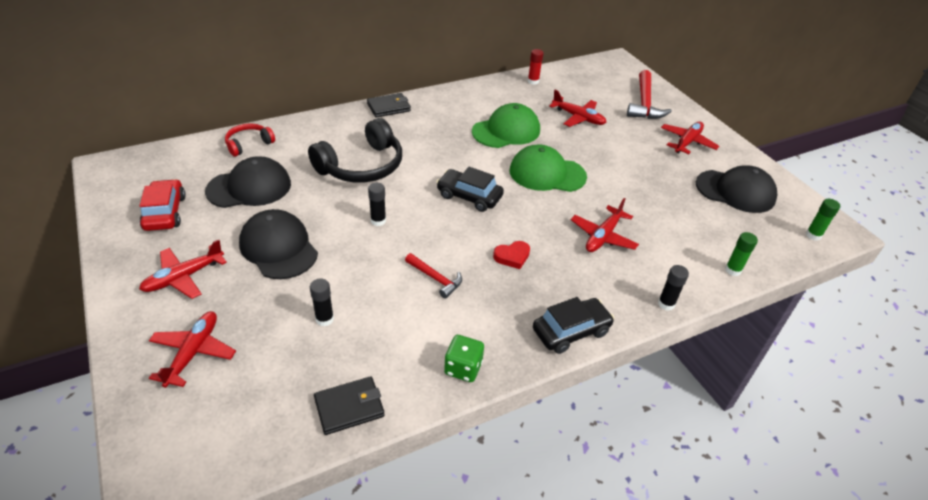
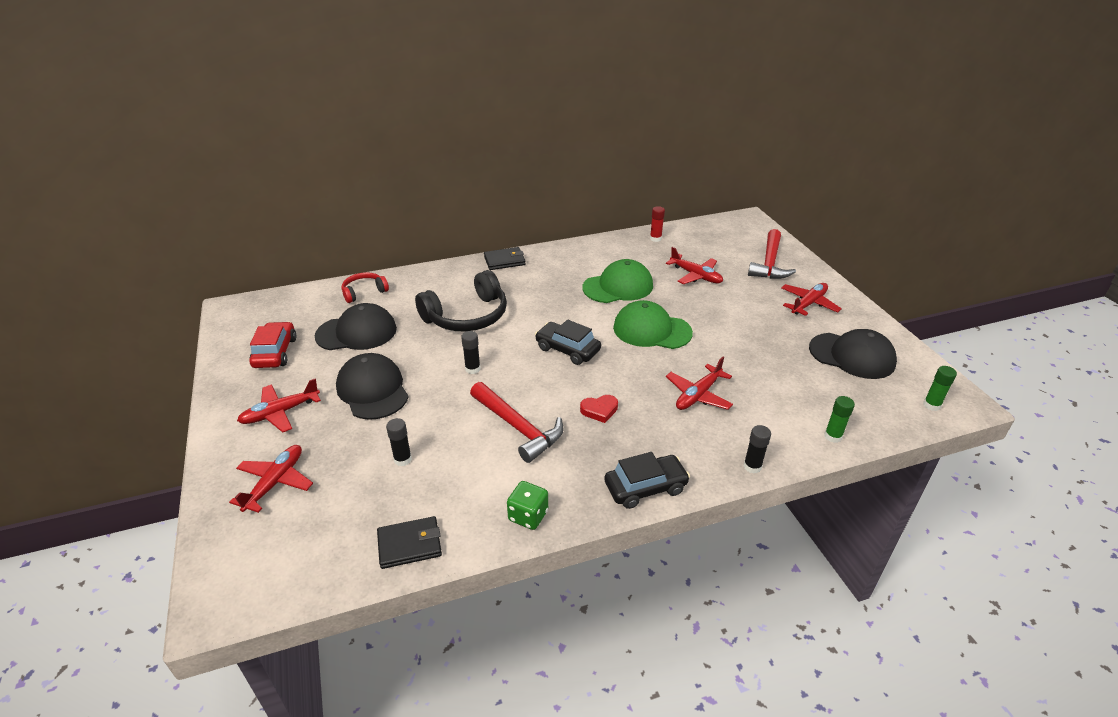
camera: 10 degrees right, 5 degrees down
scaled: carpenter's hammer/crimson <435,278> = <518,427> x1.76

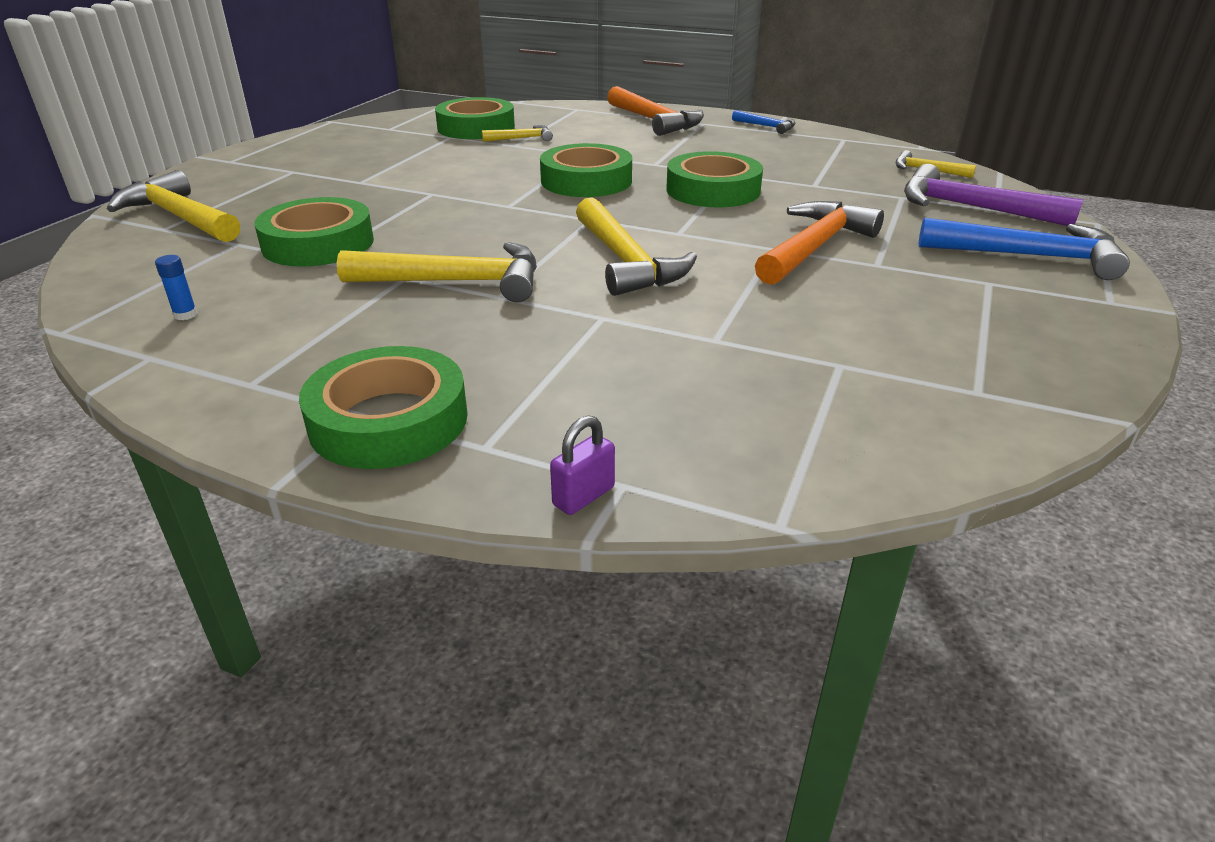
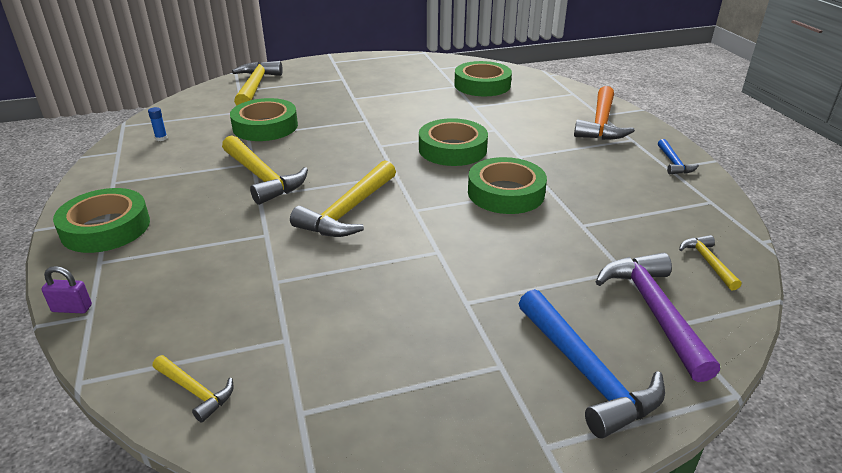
camera: 50 degrees right, 0 degrees up
gone: carpenter's hammer/orange-coloured <814,247>
shifted: carpenter's hammer/bright yellow <522,138> to <195,391>

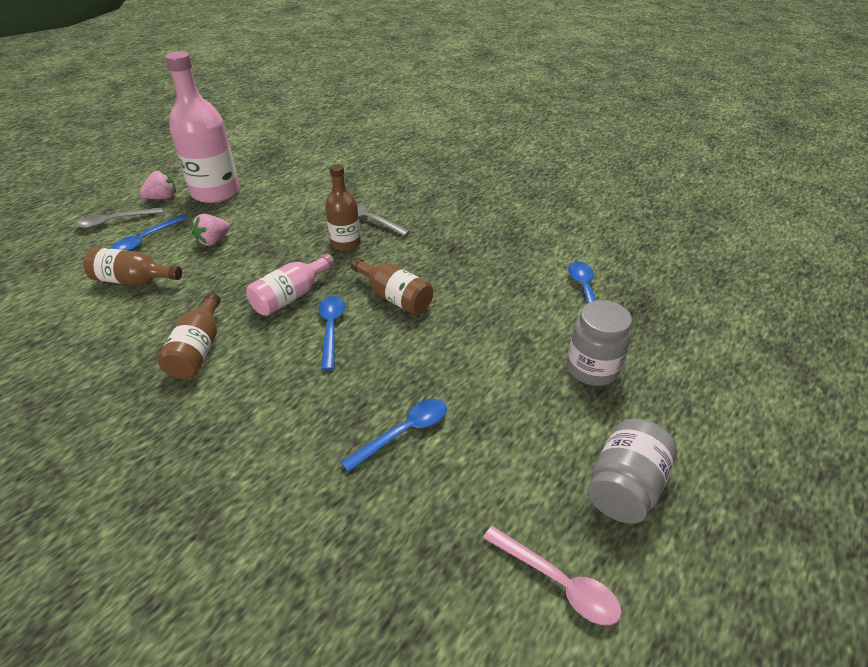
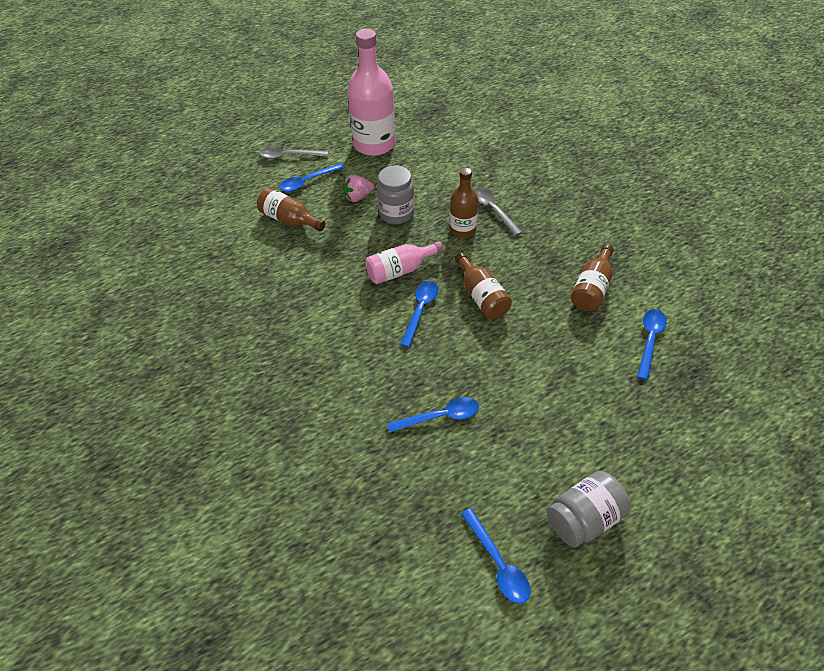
camera: 25 degrees right, 10 degrees up
gone: toy strawberry/rose-pink <162,198>
shifted: jar/grey <592,369> to <396,213>; flask/brown <198,350> to <591,288>
repainted: spoon/rose-pink <558,582> to spoon/blue <498,563>

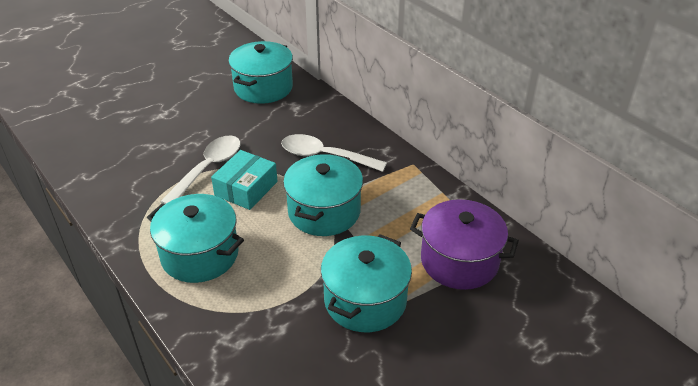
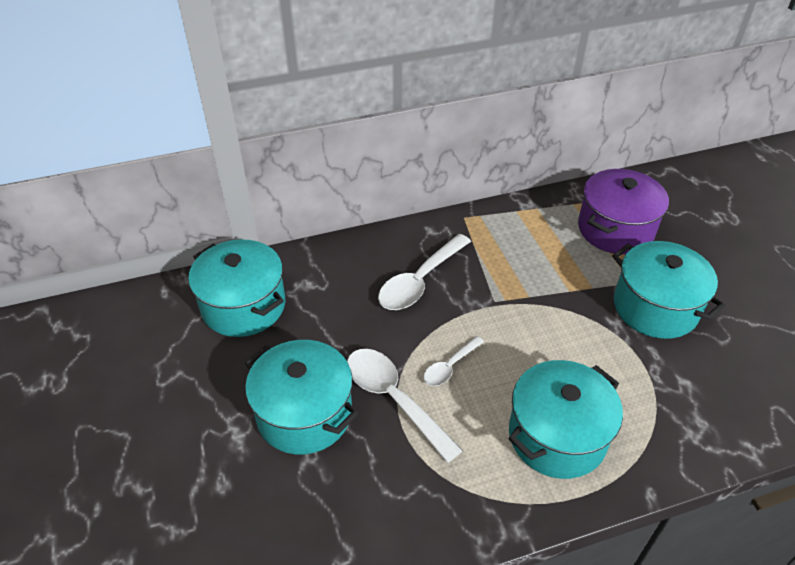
camera: 70 degrees left, 5 degrees up
shifted: pot/turquoise <324,211> to <304,414>
swapped: package/turquoise <246,188> to spoon/pure white <449,367>

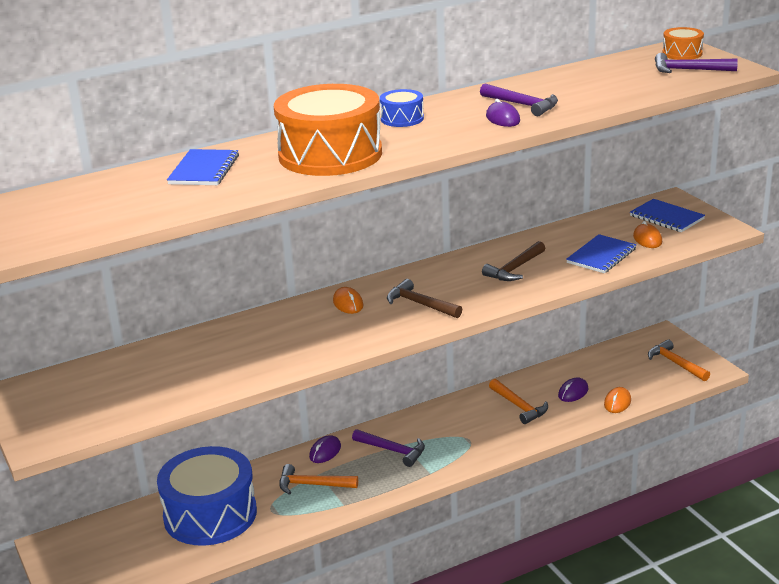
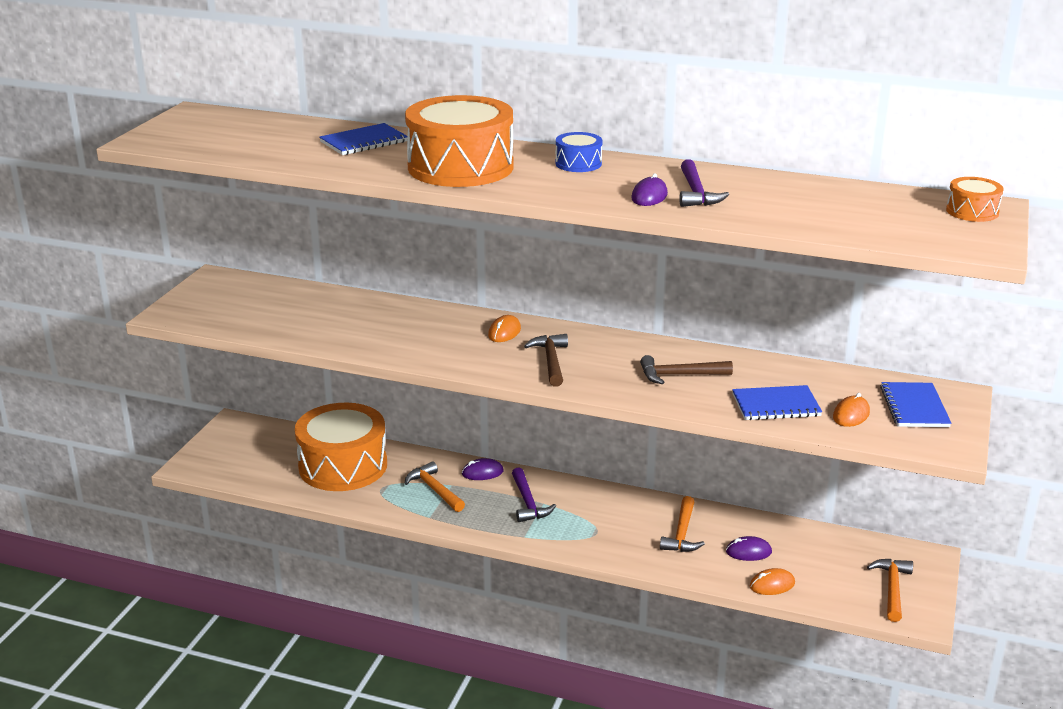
camera: 45 degrees right, 0 degrees up
gone: carpenter's hammer/purple <688,70>
repainted: drum/blue <210,514> to drum/orange-coloured <343,466>

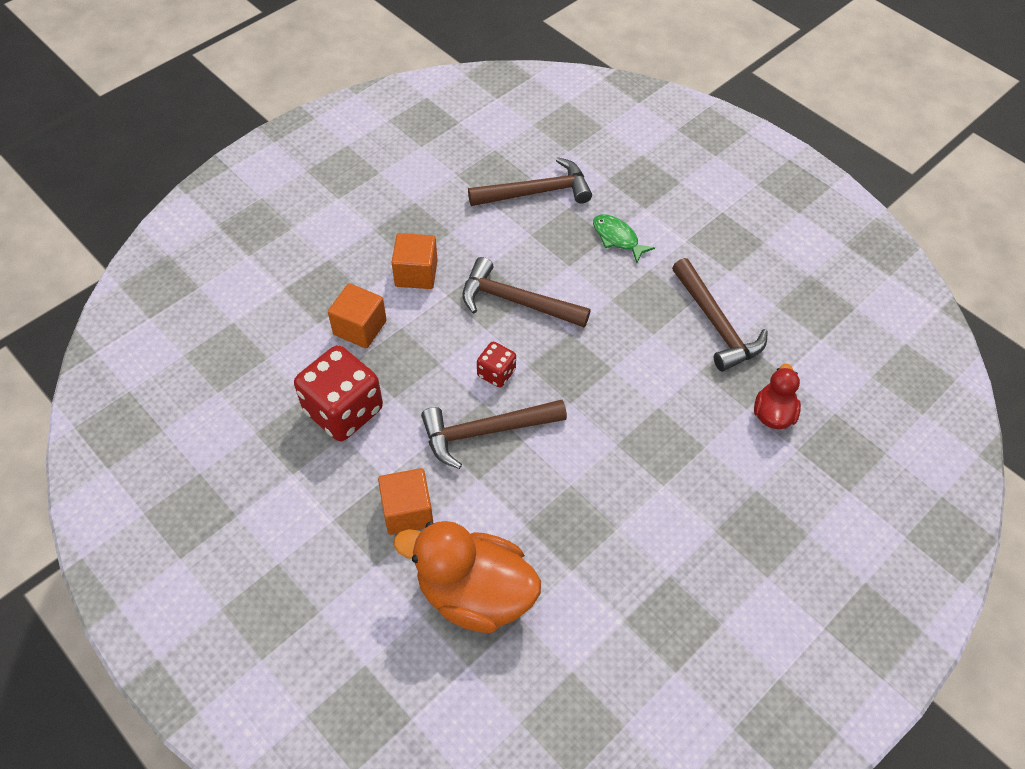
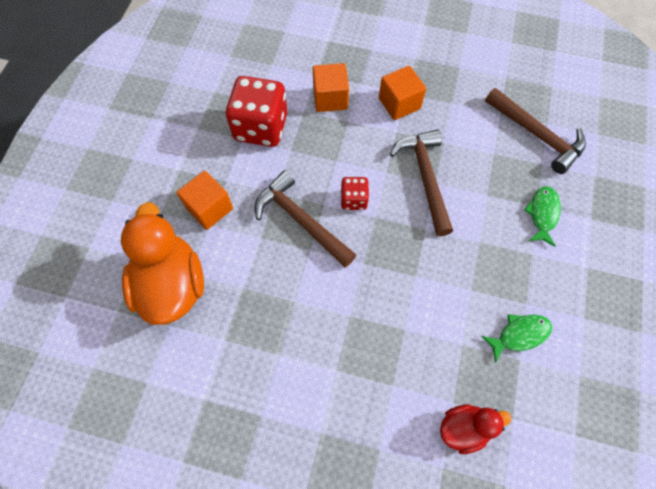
camera: 60 degrees right, 10 degrees up
swapped: carpenter's hammer/brown <716,324> to fish figure/leaf-green <519,334>

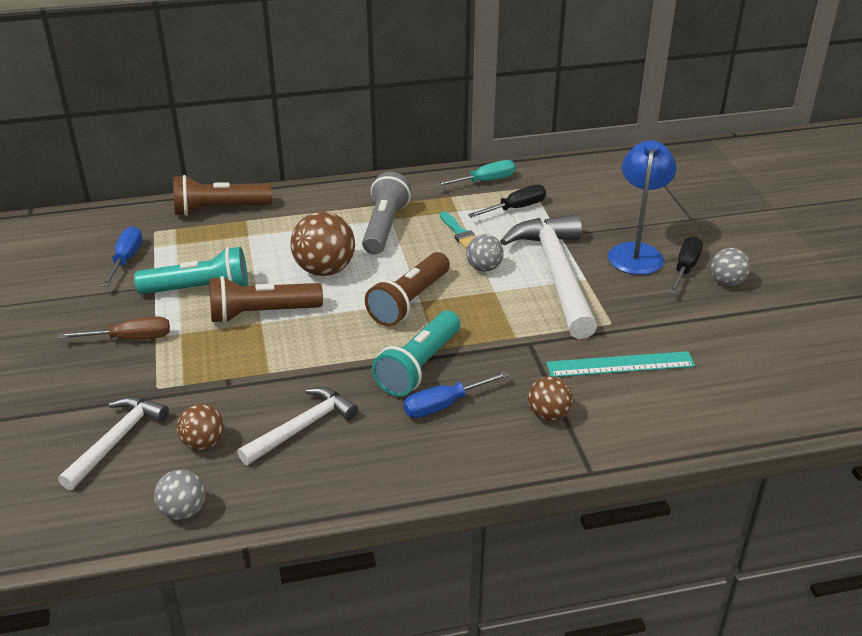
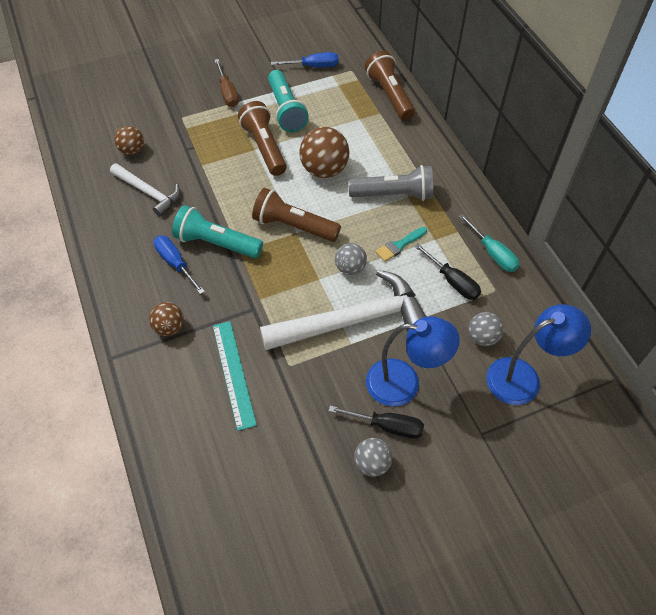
camera: 80 degrees right, 20 degrees up
gone: carpenter's hammer/pure white <116,441>
new: desk lamp/blue <523,377>
shifted: play ball/grey <183,511> to <482,337>

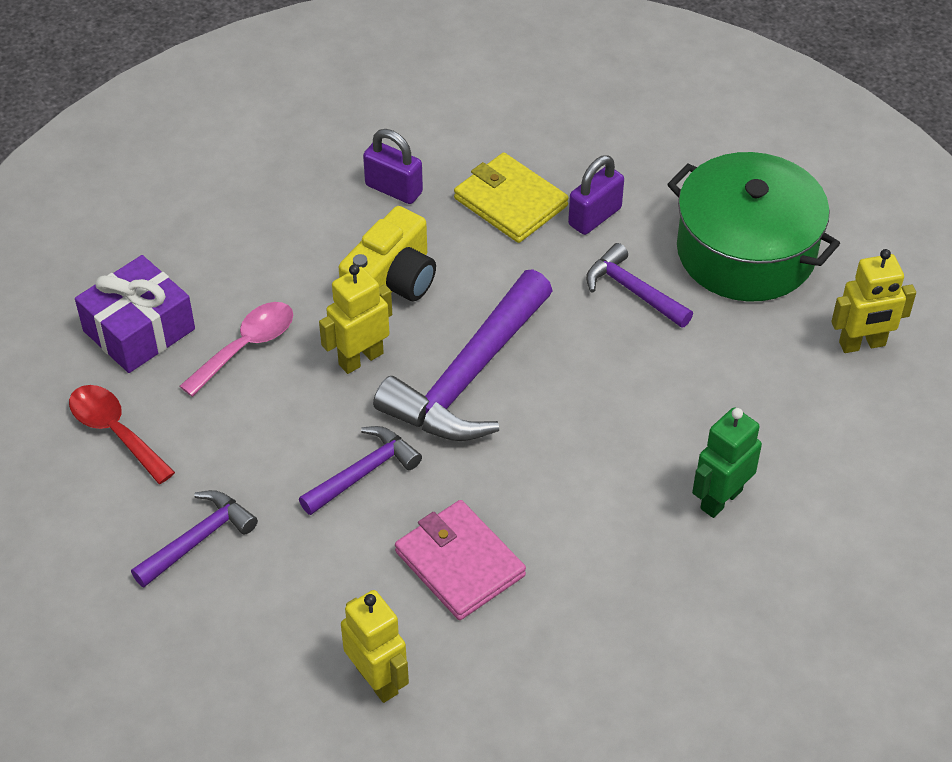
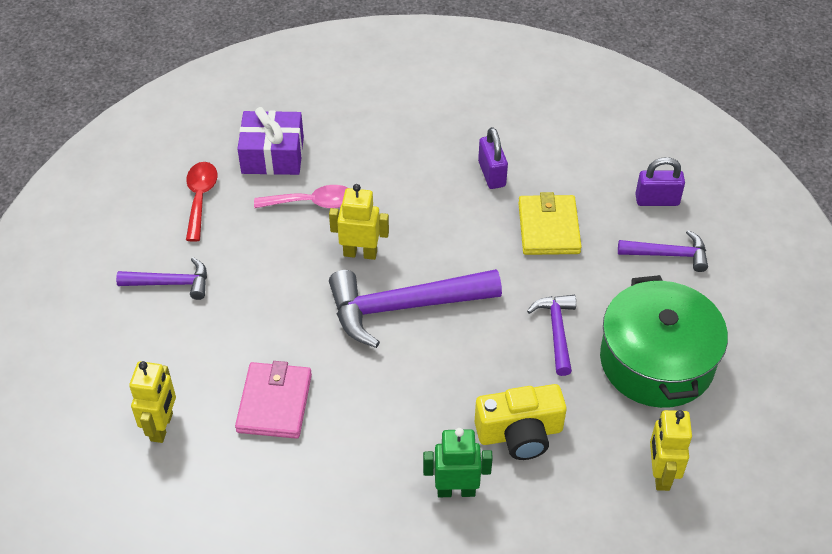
camera: 45 degrees right, 0 degrees up
shifted: photo camera/bright yellow <392,282> to <520,433>; carpenter's hammer/purple <363,472> to <668,254>; small lock/purple <594,217> to <657,200>
rotated: robot/bright yellow <862,344> = <660,474> 60 degrees clockwise

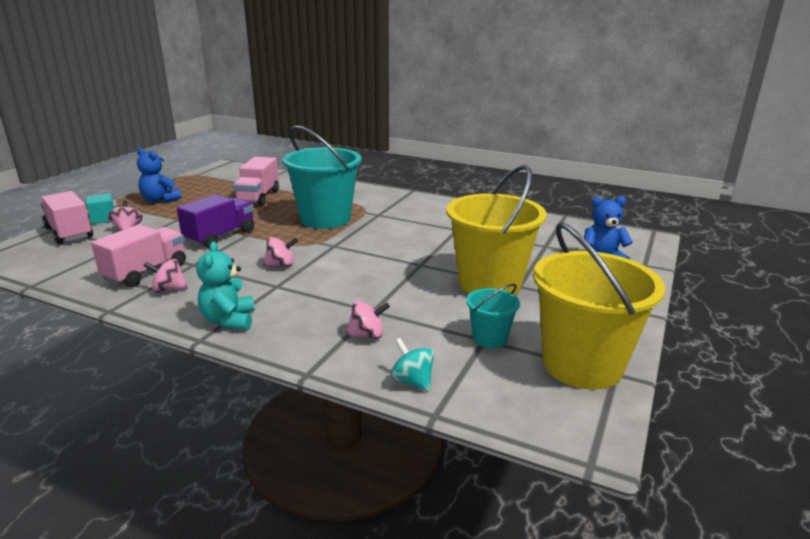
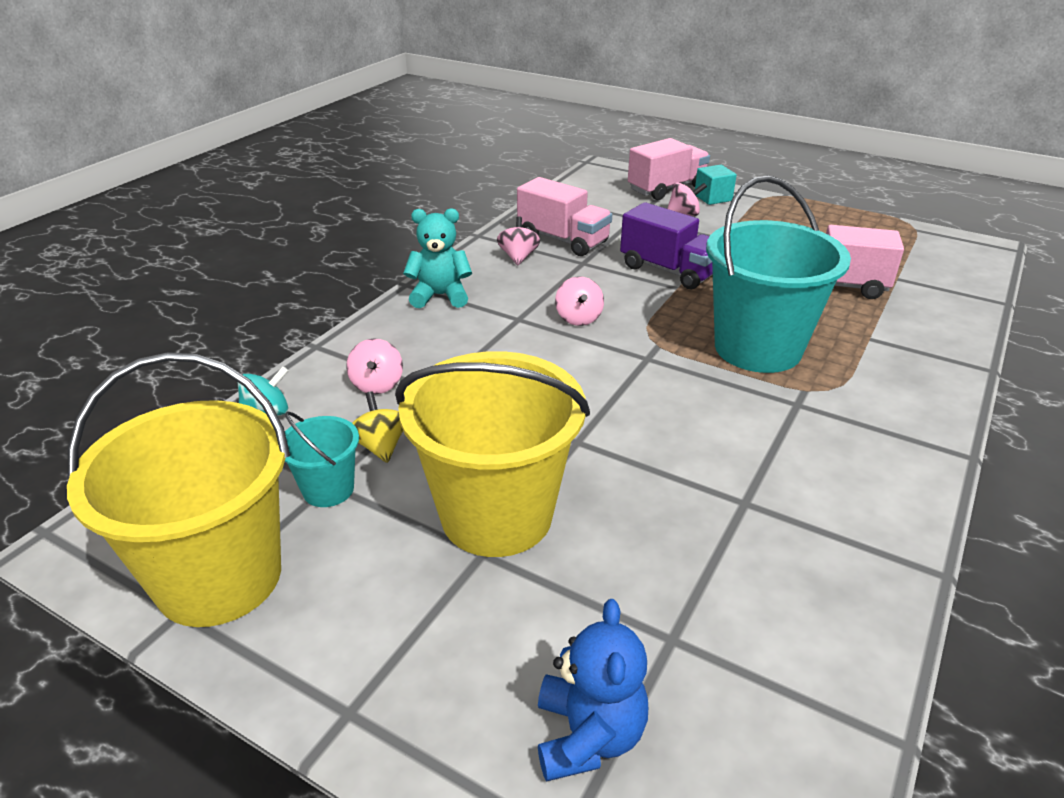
camera: 95 degrees right, 10 degrees up
gone: teddy/blue <160,200>
new: toy top/bright yellow <380,446>

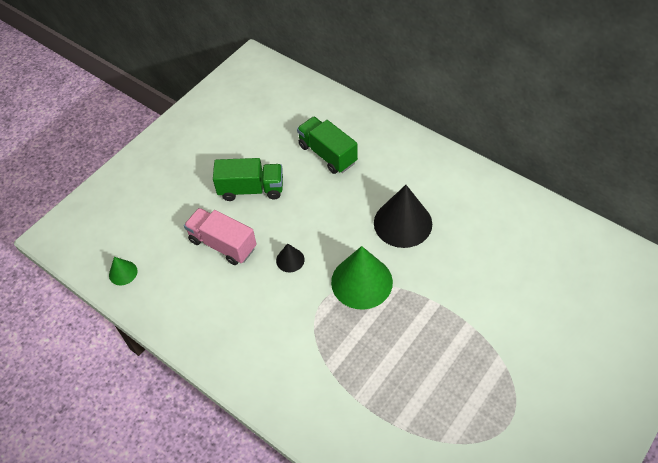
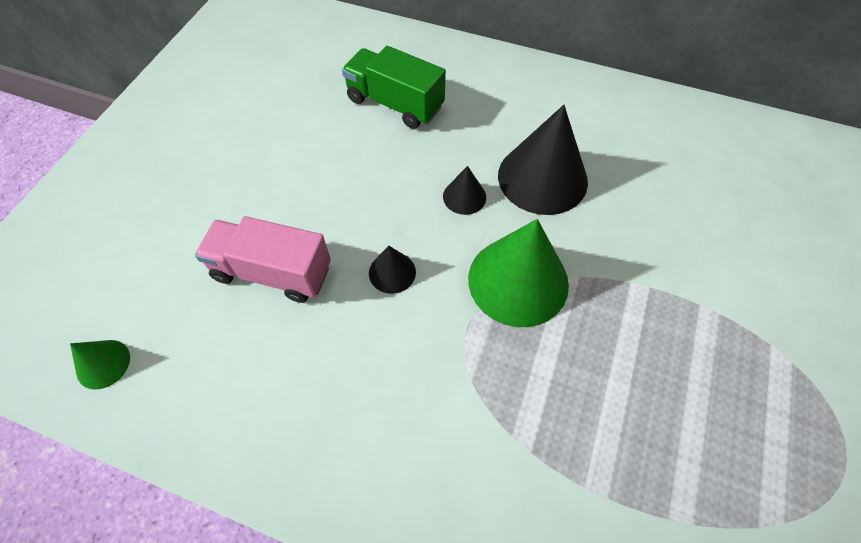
camera: 20 degrees left, 5 degrees up
gone: truck/leaf-green <251,189>
new: cone/jet-black <464,196>

